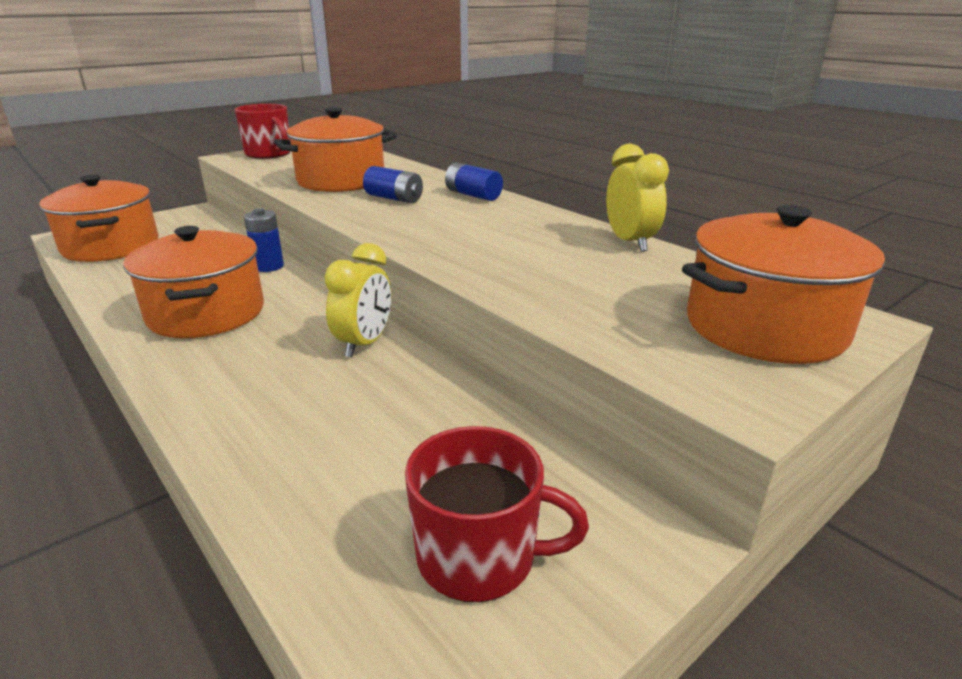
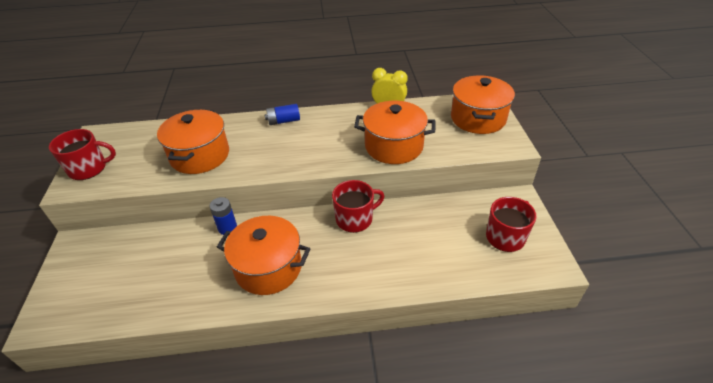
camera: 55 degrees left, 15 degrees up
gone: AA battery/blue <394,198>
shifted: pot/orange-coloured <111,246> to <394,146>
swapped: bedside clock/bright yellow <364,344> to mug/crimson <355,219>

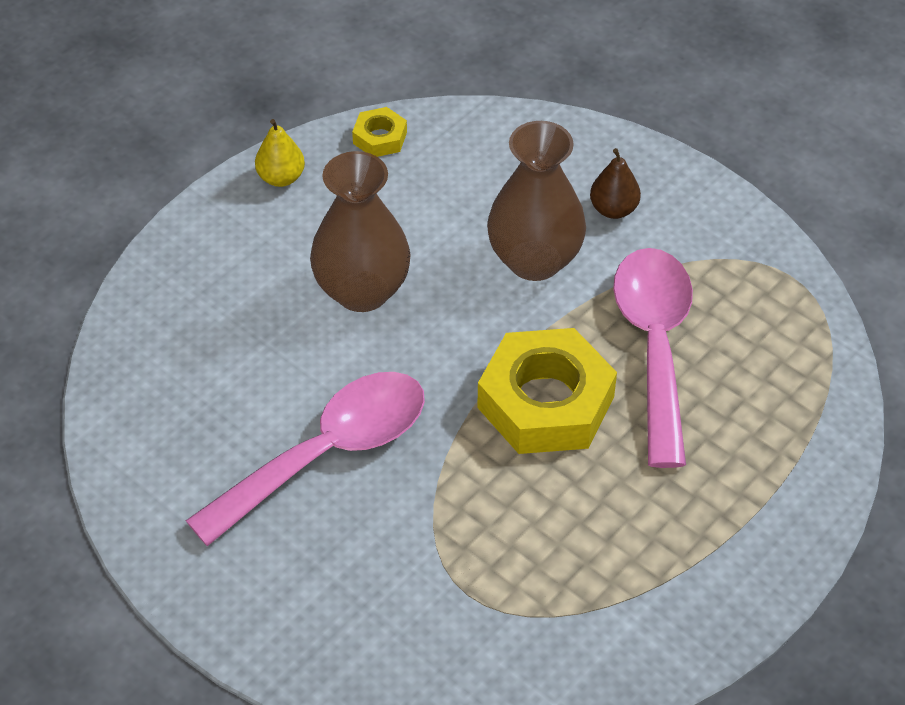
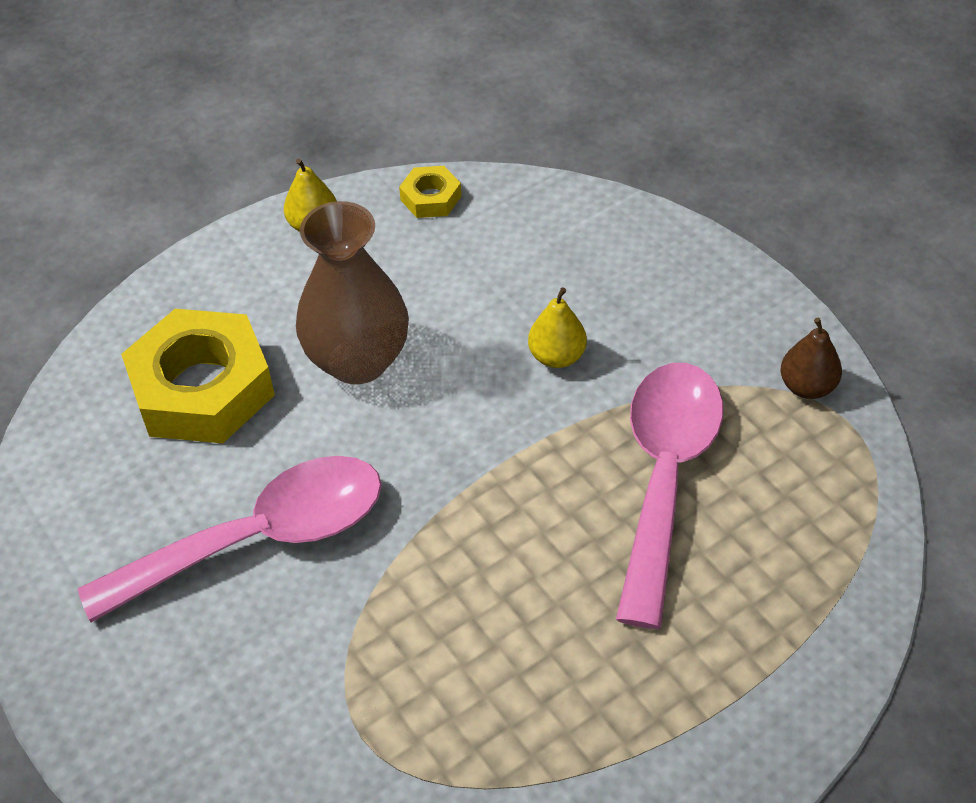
camera: 15 degrees right, 0 degrees up
shifted: hexagon nut/bright yellow <545,402> to <202,388>; toy pear/brown <613,209> to <807,386>
swapped: flower vase/brown <534,260> to toy pear/bright yellow <557,356>

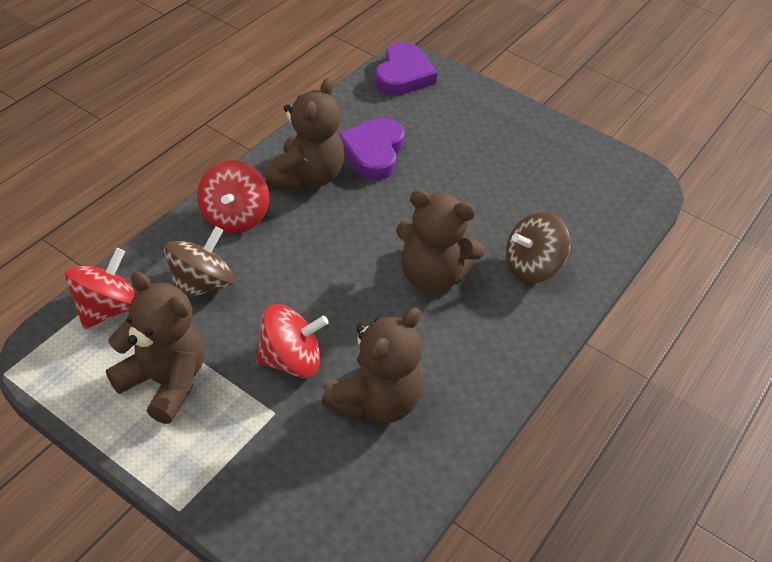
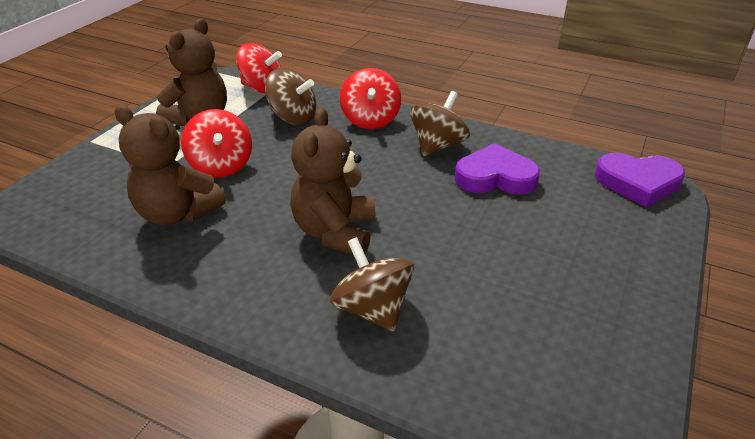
camera: 85 degrees right, 10 degrees down
swapped: teddy/brown <307,176> to toy top/brown <437,145>
rotated: toy top/crimson <234,217> = <370,120> 90 degrees counterclockwise

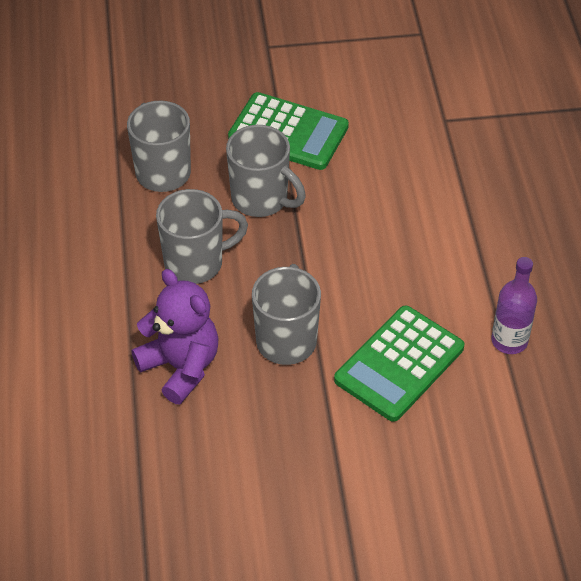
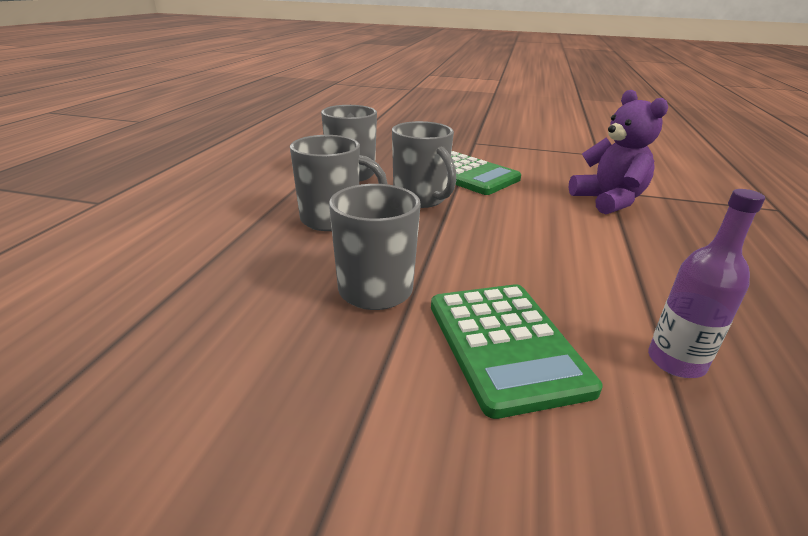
camera: 20 degrees right, 20 degrees down
shifted: teddy/purple <181,367> to <608,201>
rotated: pocket calculator/leaf-green <399,364> = <505,345> 75 degrees counterclockwise

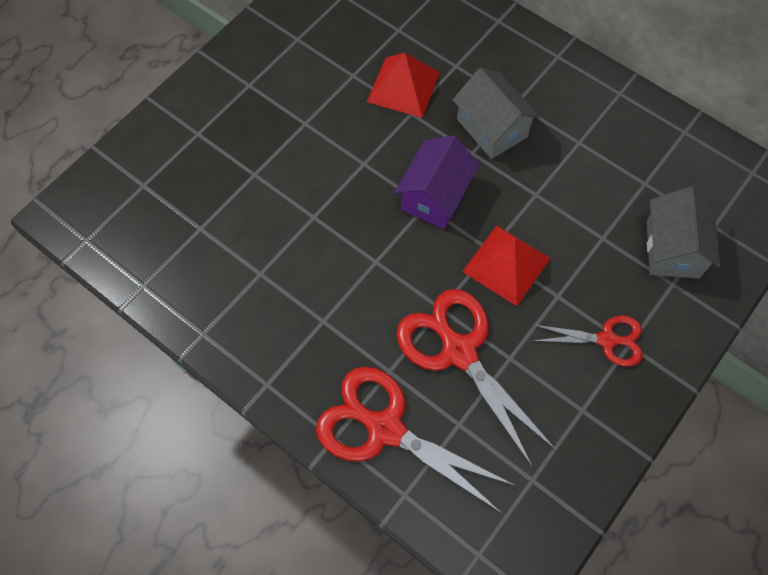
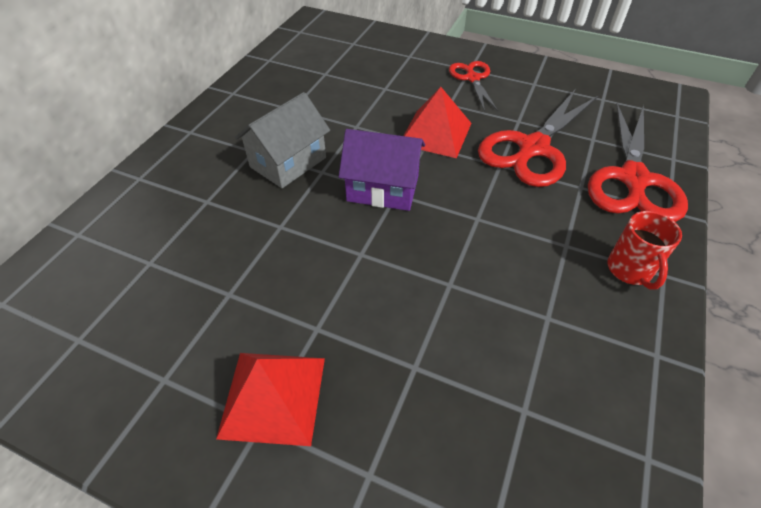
camera: 105 degrees left, 15 degrees down
gone: toy house/grey <672,249>
new: mug/crimson <630,270>
shifted: pyramid/crimson <403,87> to <273,396>

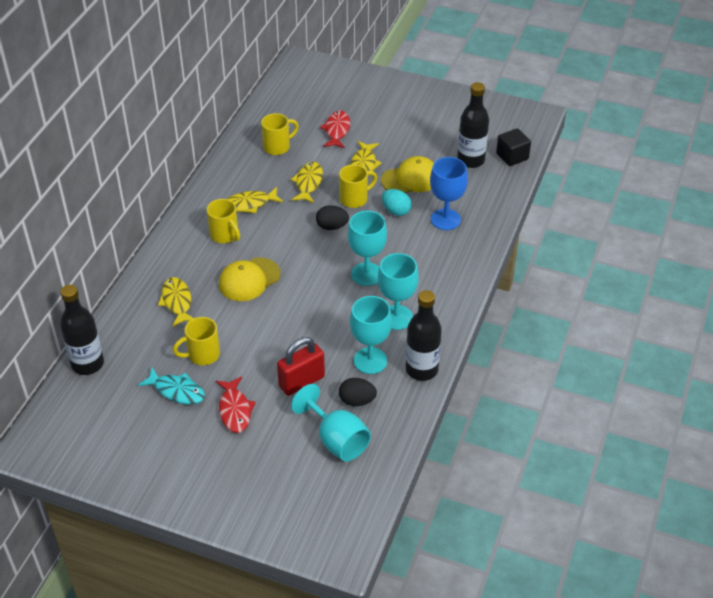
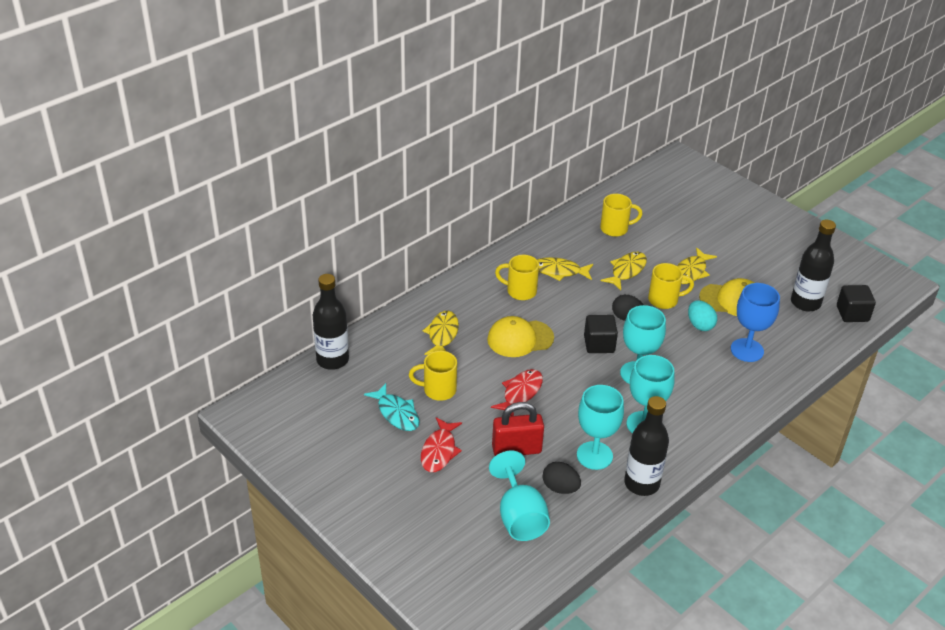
camera: 25 degrees right, 5 degrees down
new: cube/jet-black <599,344>
shifted: fish figure/crimson <337,130> to <520,393>
rotated: mug/bright yellow <225,235> = <520,291> 120 degrees clockwise

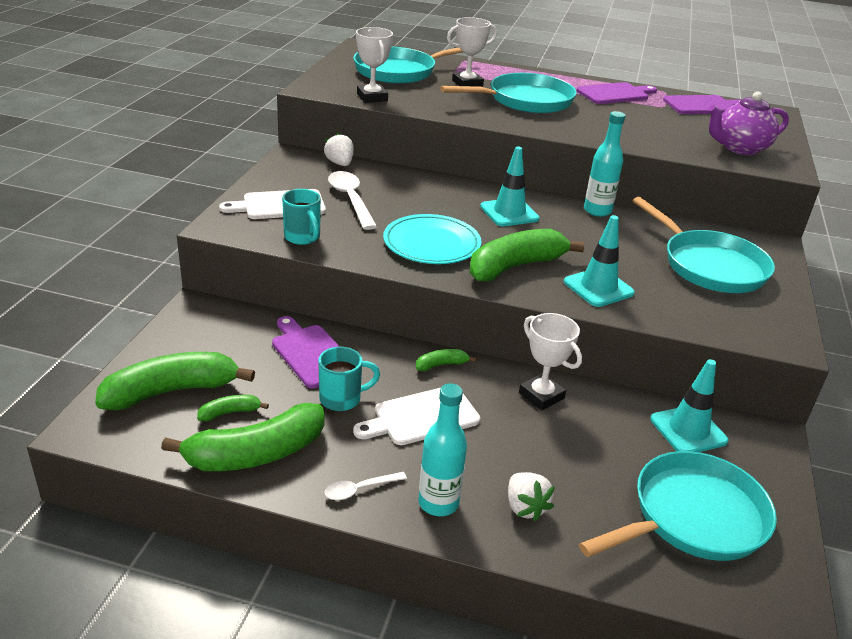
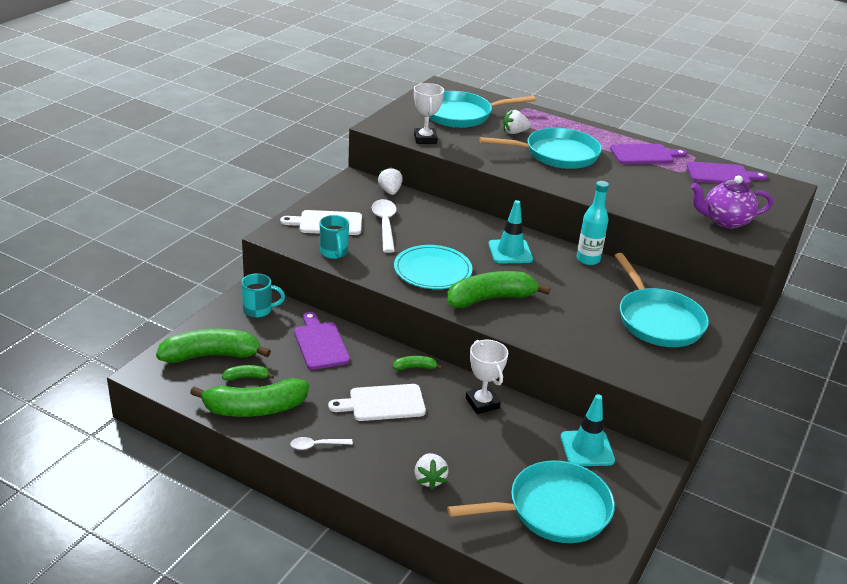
camera: 15 degrees right, 0 degrees up
gone: flask/turquoise <438,503>; traffic cone/turquoise <598,287>
shifted: mug/turquoise <342,399> to <259,310>
swapped: trophy/pure white <467,83> to toy strawberry/pure white <514,132>

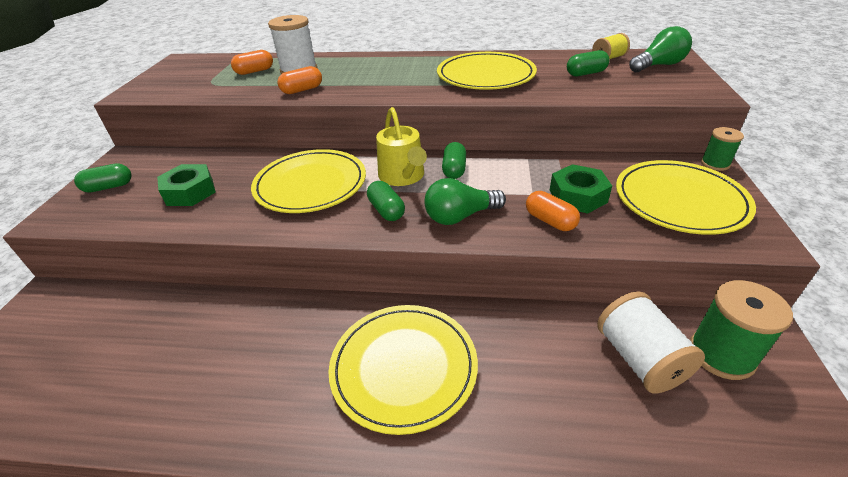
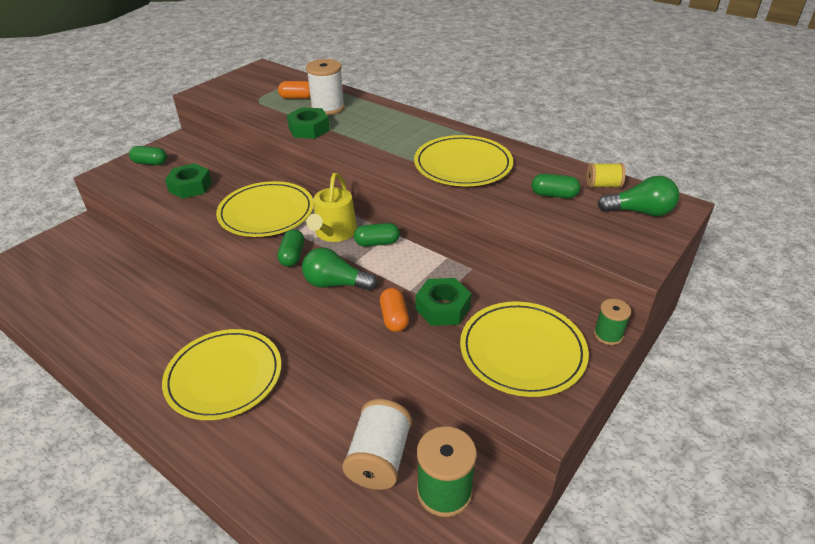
camera: 30 degrees right, 0 degrees up
swapped: pill shape/orange-coloured <302,90> to hexagon nut/leaf-green <309,129>
rotated: pill shape/leaf-green <454,170> = <377,243> 45 degrees clockwise

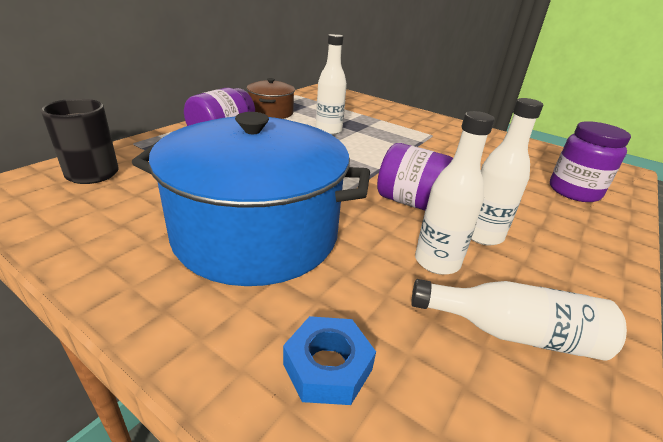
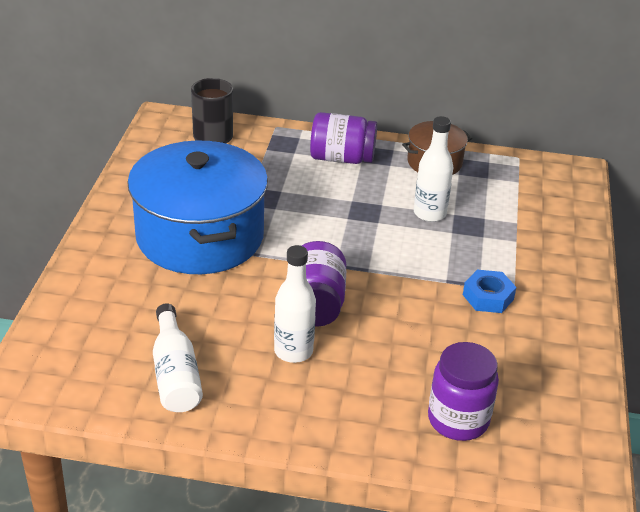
camera: 65 degrees right, 5 degrees up
gone: flask/pure white <437,262>
shifted: hexagon nut/blue <327,366> to <488,297>

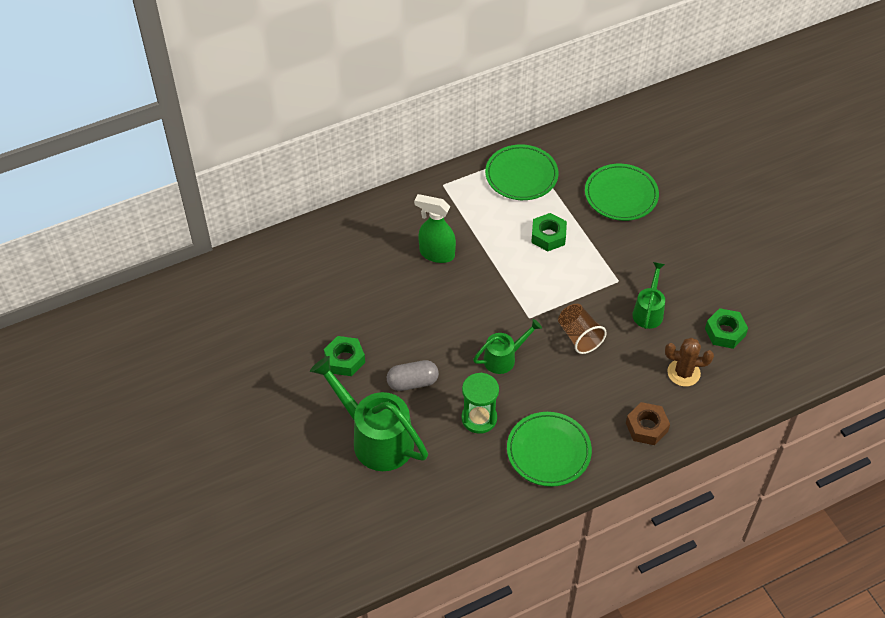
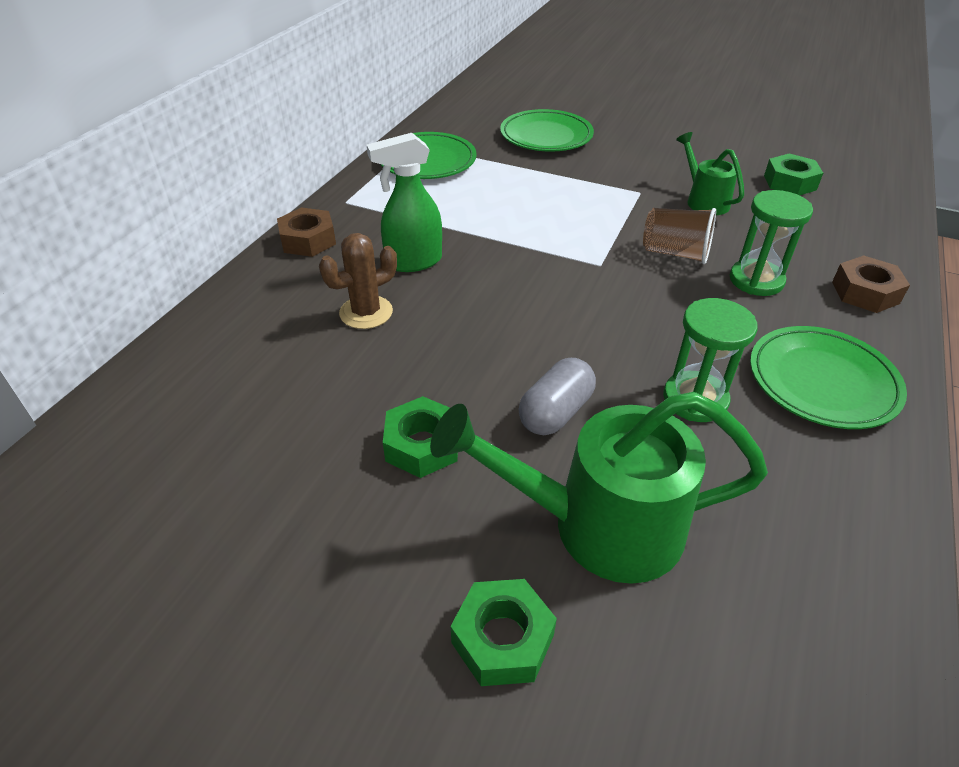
camera: 40 degrees left, 10 degrees down
gone: sprinkling can/leaf-green <504,358>
new: hexagon nut/brown <308,240>; sandglass/leaf-green <756,280>
shifted: saguaro cactus/brown <683,373> to <366,312>; hexagon nut/leaf-green <548,236> to <502,639>

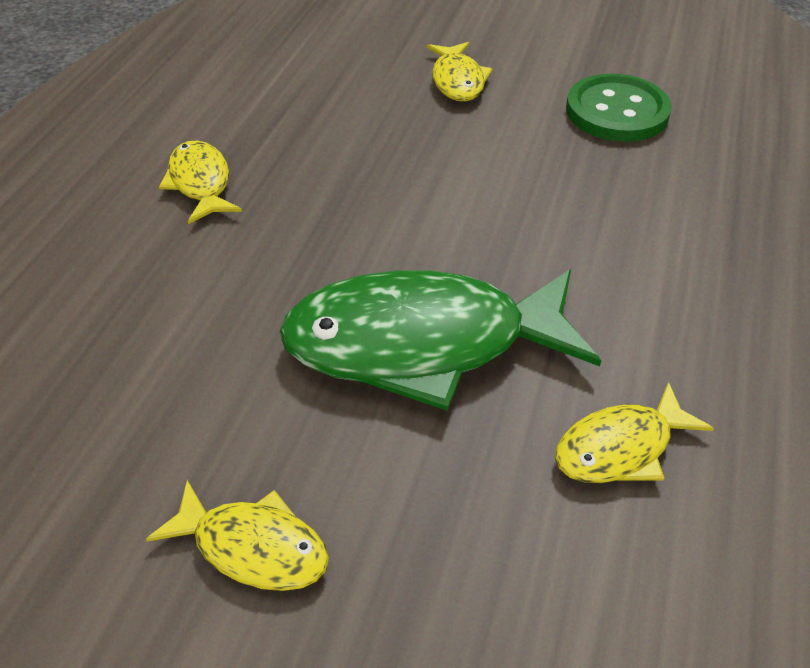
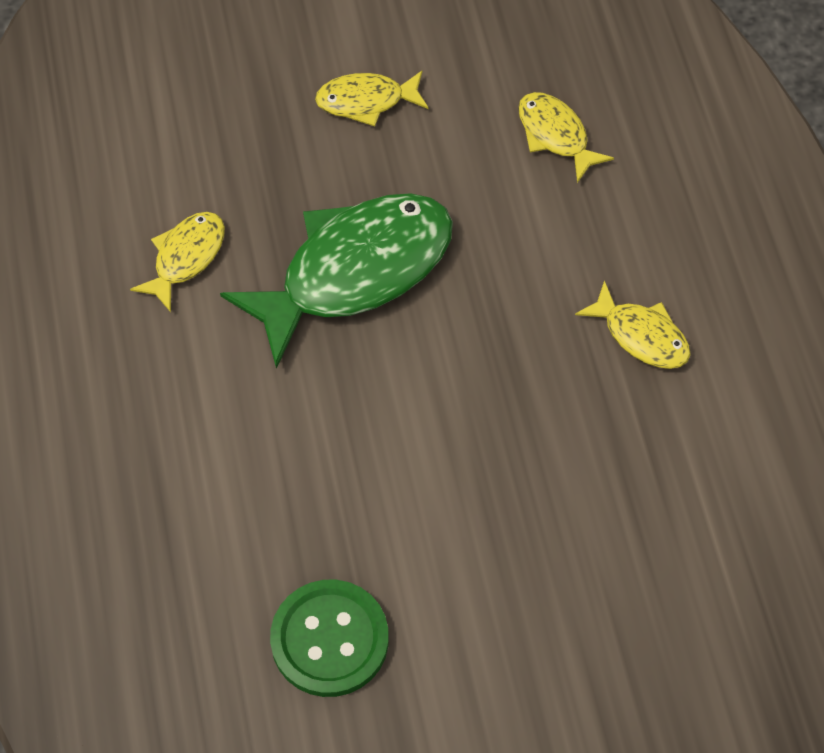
camera: 150 degrees right, 15 degrees up
shifted: fish figure/bright yellow <457,81> to <555,135>

